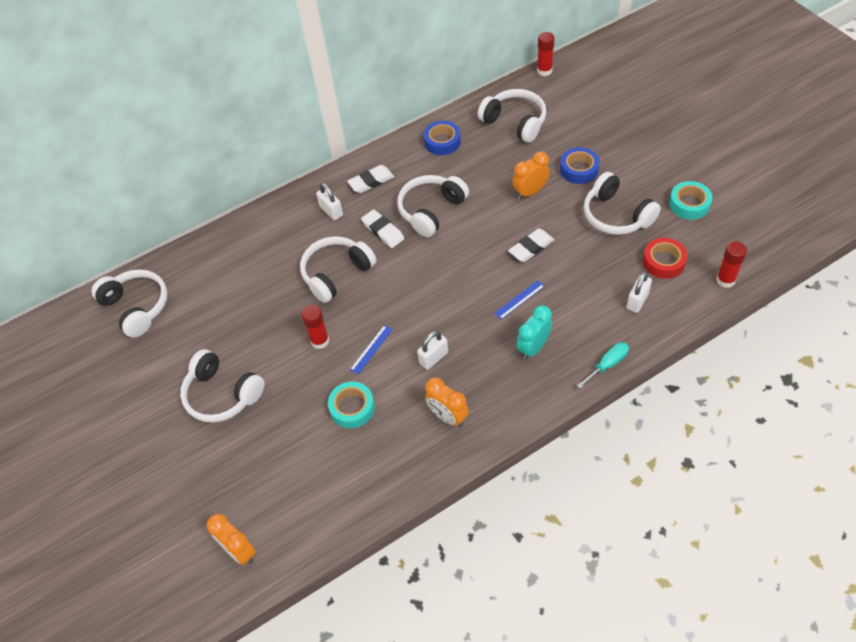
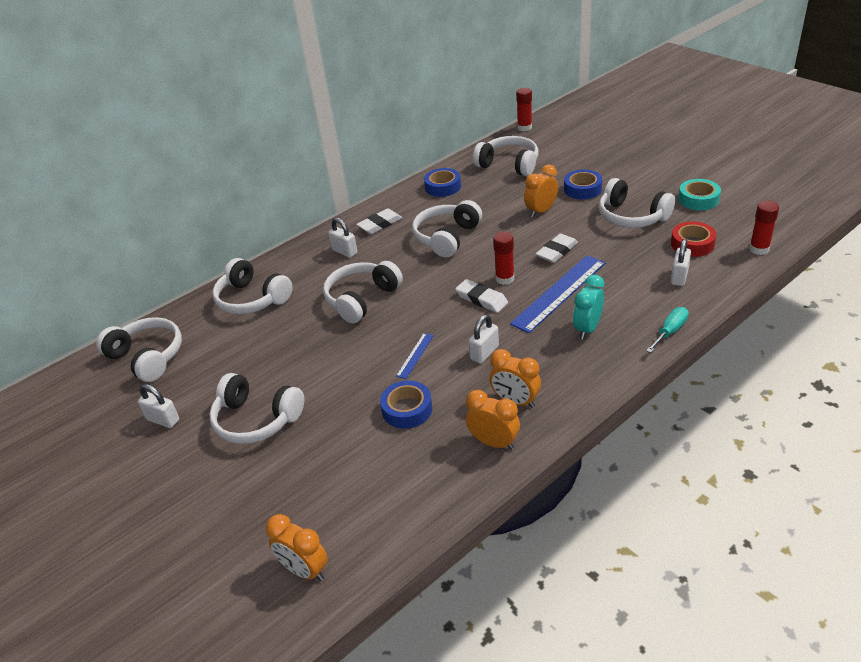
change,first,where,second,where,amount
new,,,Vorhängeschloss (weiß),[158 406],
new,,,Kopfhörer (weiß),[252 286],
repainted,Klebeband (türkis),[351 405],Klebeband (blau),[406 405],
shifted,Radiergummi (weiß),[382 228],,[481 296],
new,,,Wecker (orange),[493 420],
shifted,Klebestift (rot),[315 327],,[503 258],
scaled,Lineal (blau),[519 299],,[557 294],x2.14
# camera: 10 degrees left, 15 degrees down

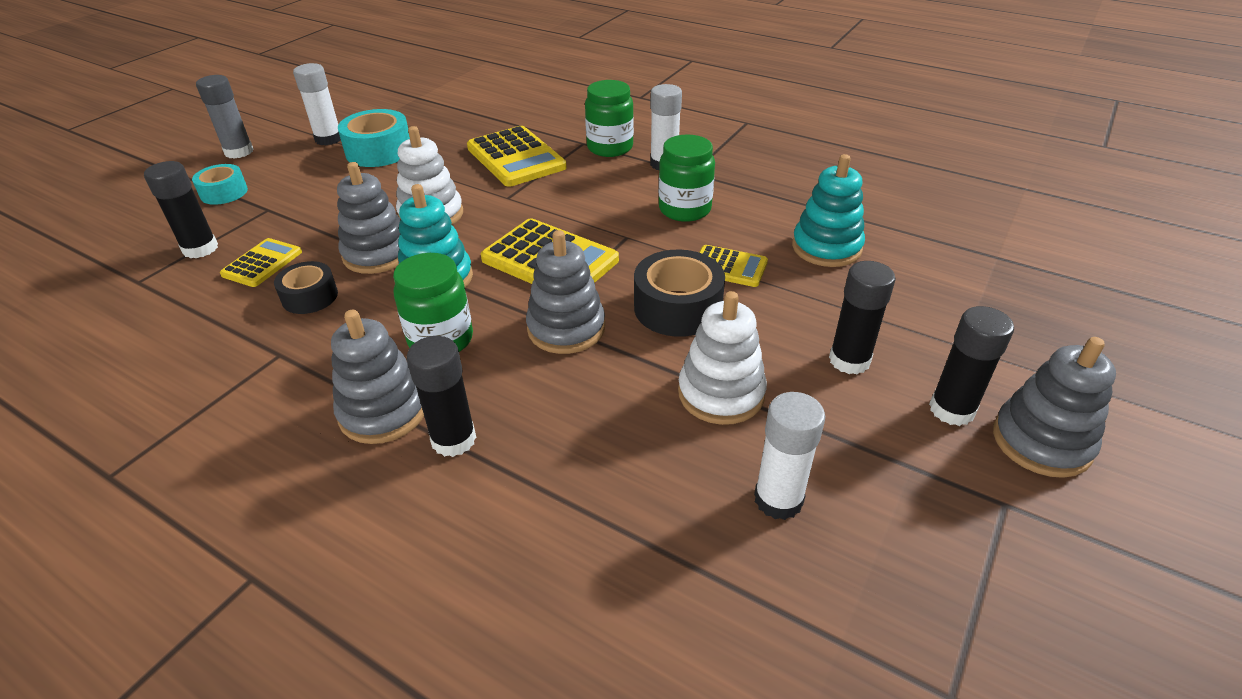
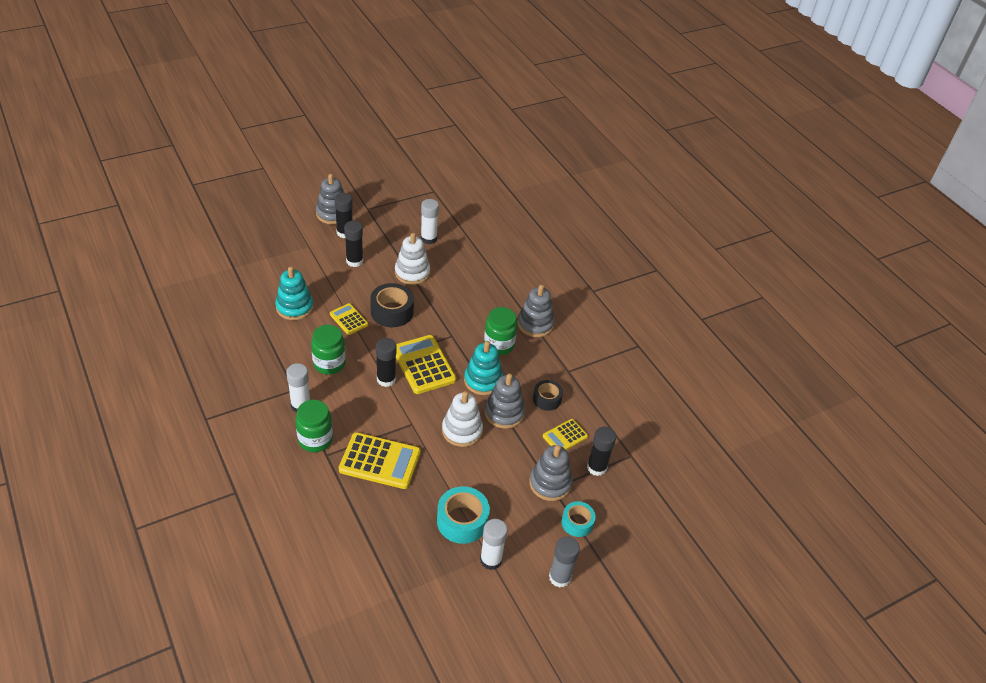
change,first,where,second,where,amount
rotated,Taschenrechner (gelb),[517 156],,[380 460],105 degrees clockwise
shifted,Klebestift (schwarz),[441 396],,[386 362],
shifted,Stapelspielzeug (grau),[565 292],,[551 473],
# camera: 155 degrees left, 5 degrees up

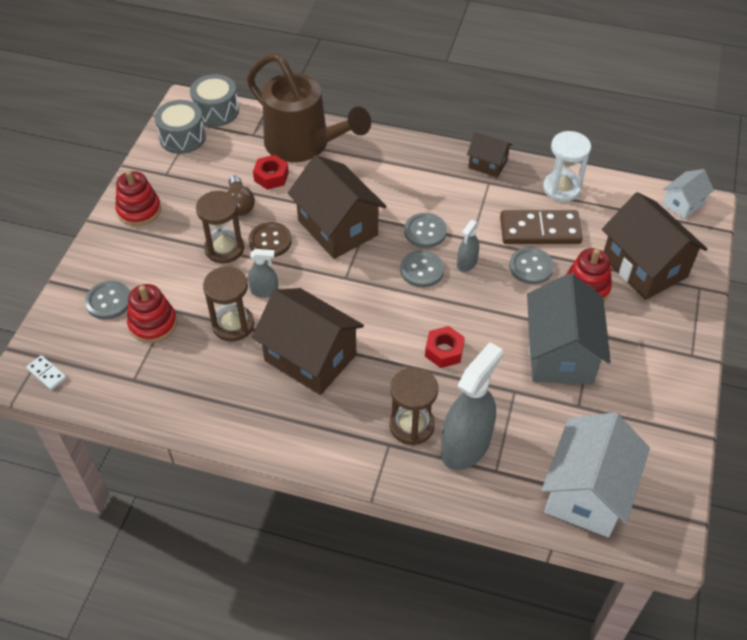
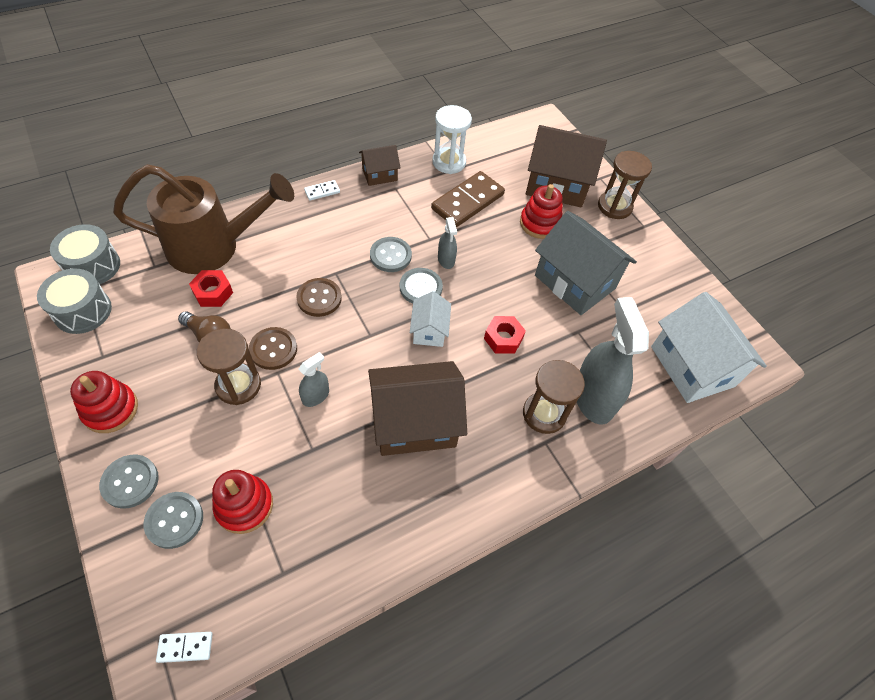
change,first,where,second,where,amount
shifted,Knopf (grau),[531 265],,[129 482],
swapped,Haus (braun),[337 207],Knopf (braun),[319 297],
new,,,Dominostein (weiß),[322 190],
shifted,Haus (weiß),[688 194],,[430 319],
shifted,Sanduhr (braun),[228 304],,[625 185],
# camera: 50 degrees left, 5 degrees up

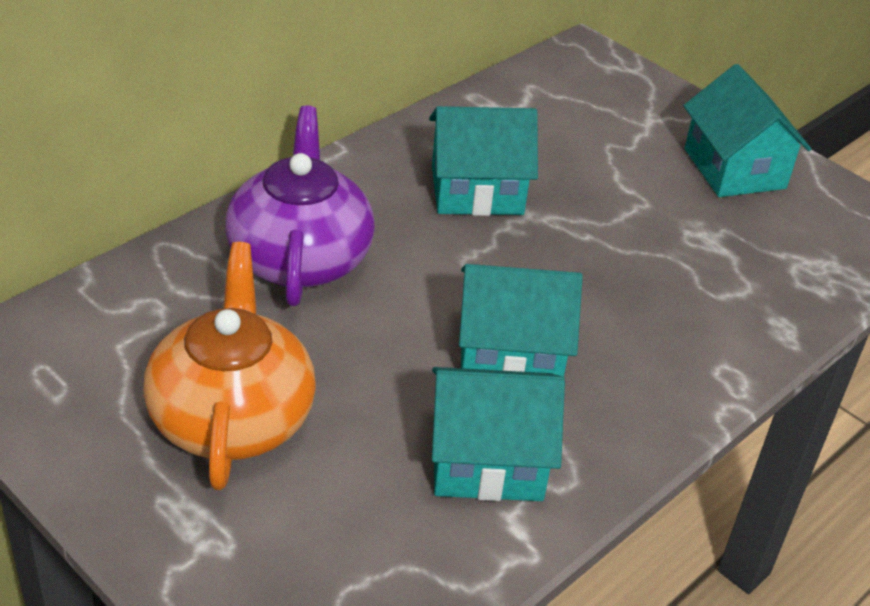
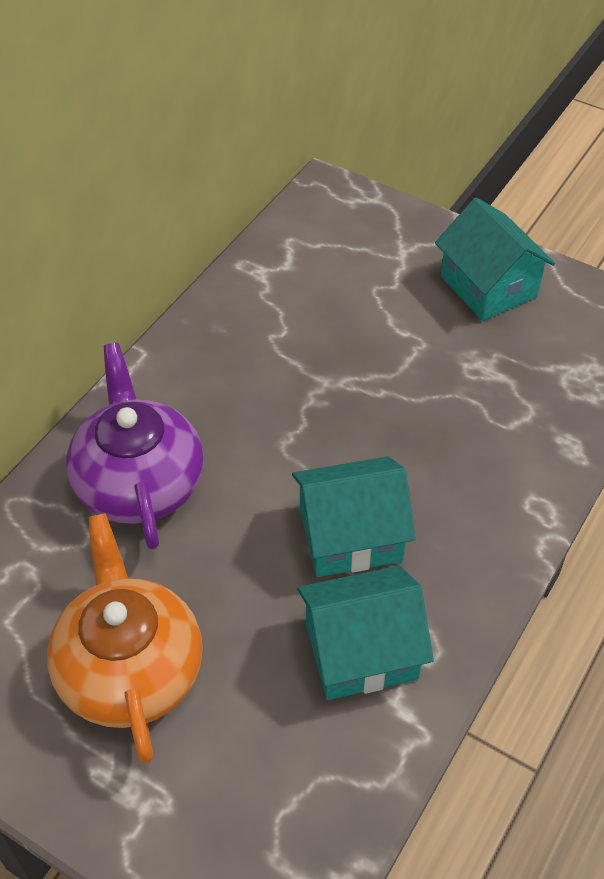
change,first,where,second,where,amount
gone,Haus (türkis),[483 161],,,
# camera: 10 degrees left, 10 degrees up

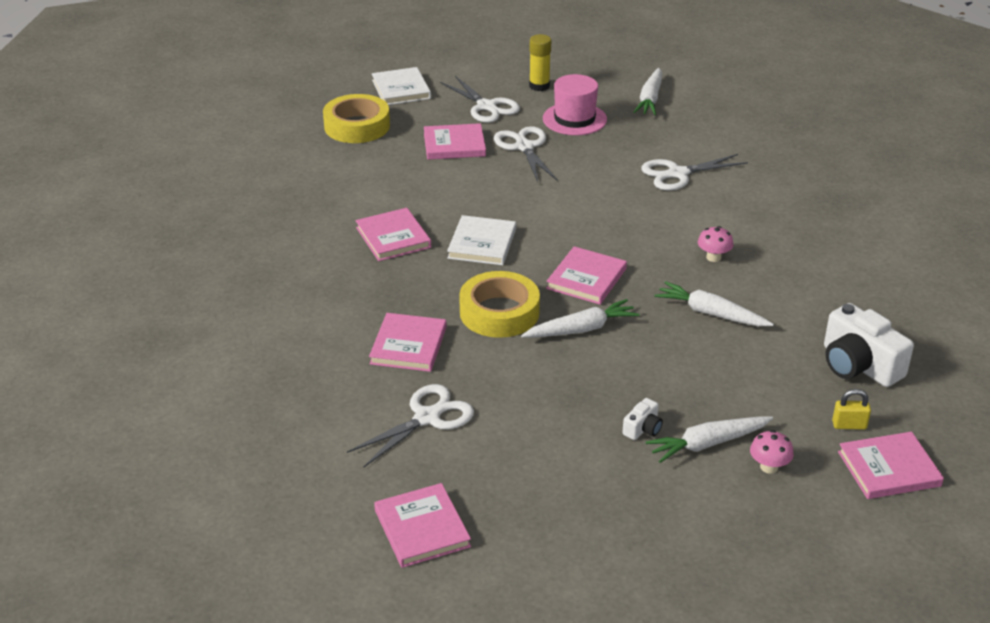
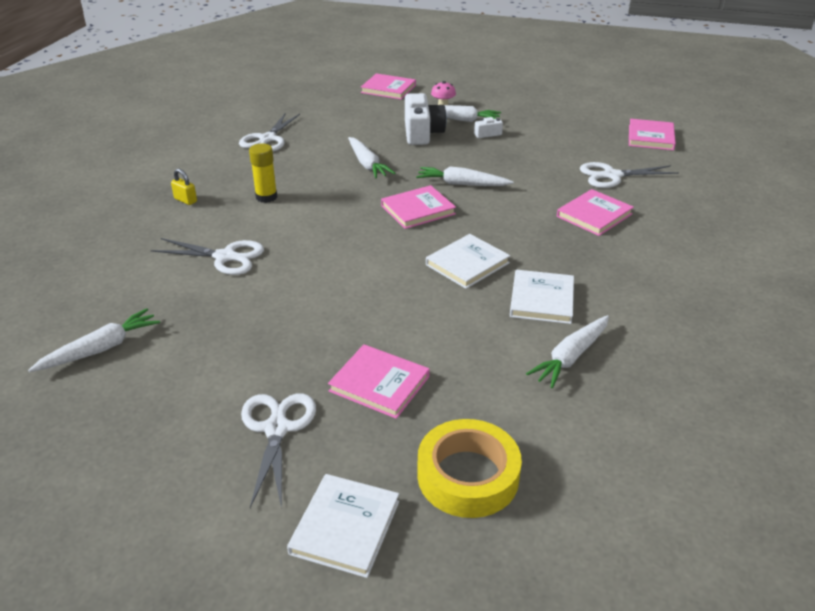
change,first,where,second,where,amount
shifted,Vorhängeschloss (gelb),[851 409],,[184 186],
shifted,Schere (weiß),[525 154],,[269 132],
shifted,Klebestift (gelb),[540 62],,[263 173],
shifted,Kamera (weiß),[869 345],,[426 119],
repainted,Buch (rosa),[393 234],Buch (weiß),[542 297],
new,,,Karotte (weiß),[567 351],
gone,Klebeband (gelb),[499 304],,,
gone,Hut (rosa),[575 104],,,
gone,Pilz (rosa),[715 244],,,
# camera: 145 degrees left, 0 degrees up

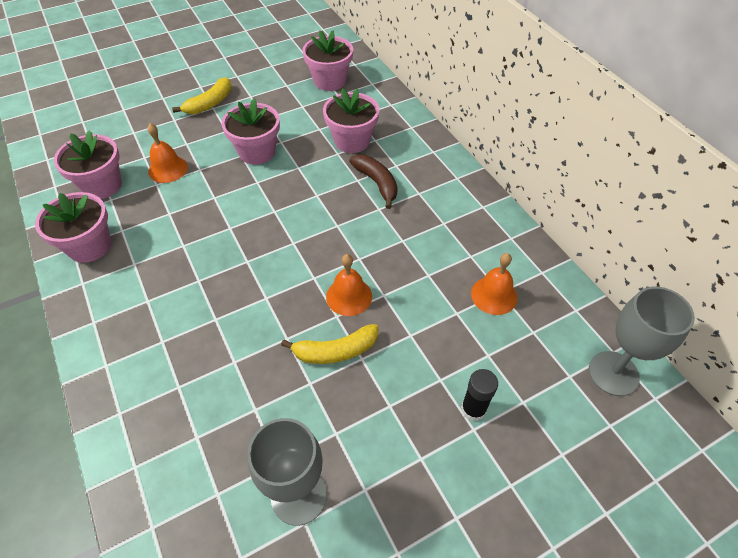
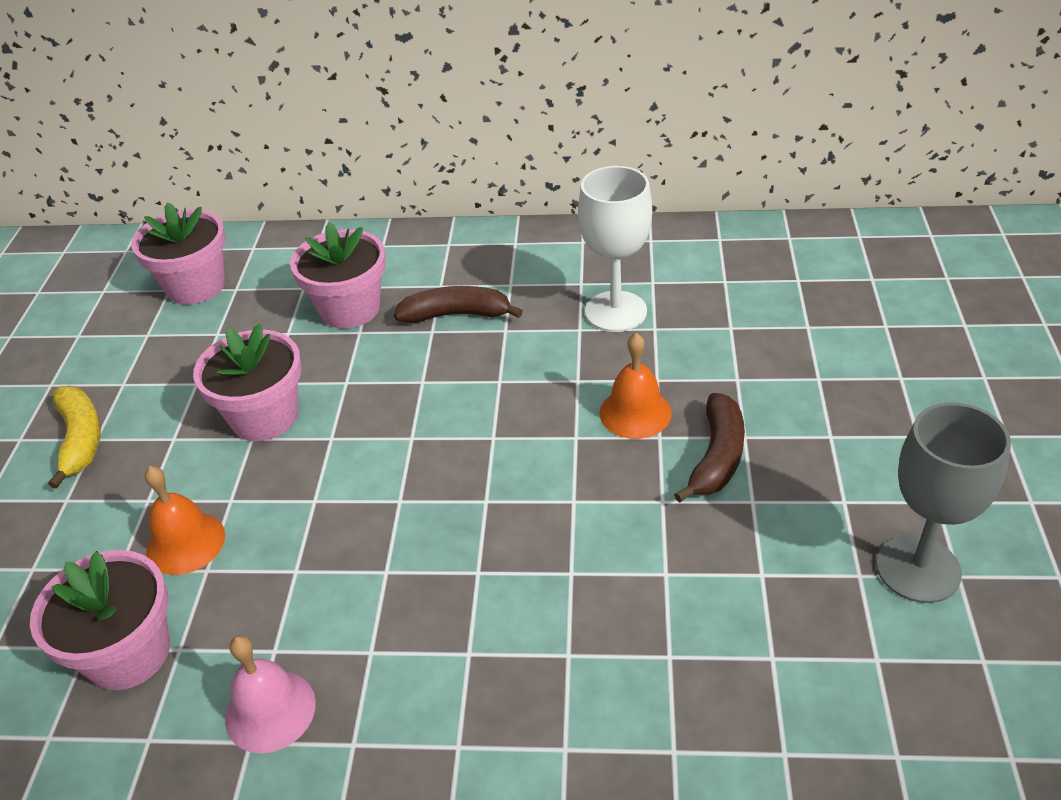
change,first,where,second,where,amount
swapped,Blumentopf (rosa),[73 227],Glocke (rosa),[270 694],
new,,,Kelch (weiß),[615 249],
repainted,Banane (gelb),[330 344],Banane (braun),[709 448],
gone,Klebestift (schwarz),[479 395],,,
gone,Glocke (orange),[494 284],,,
gone,Kelch (grau),[642 341],,,
# camera: 55 degrees left, 10 degrees down

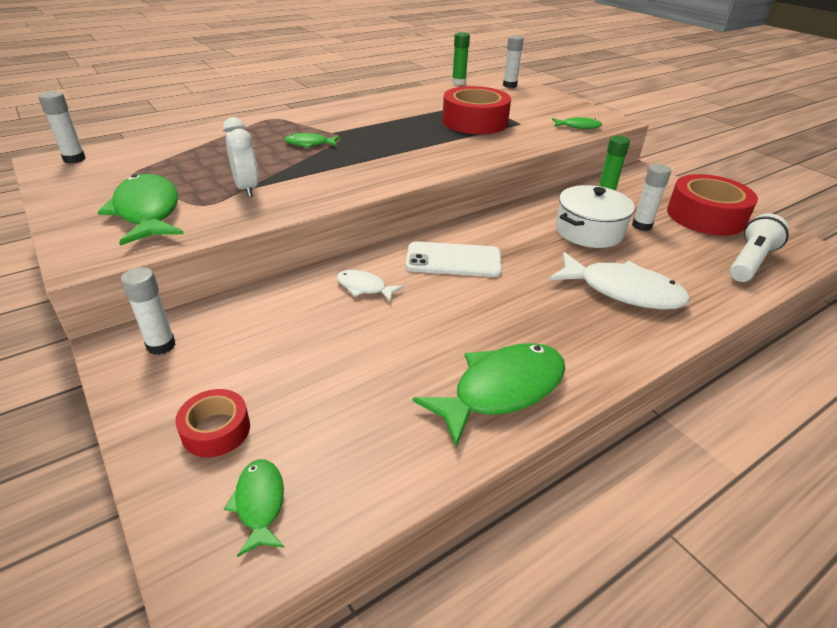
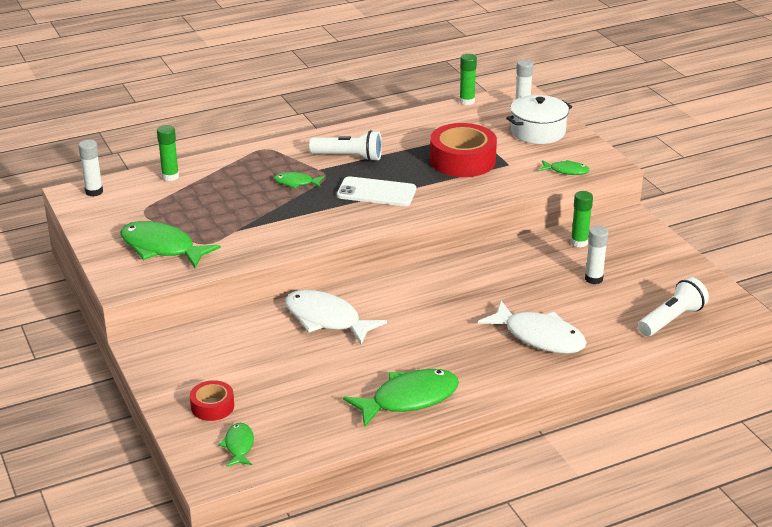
change,first,where,second,where,amount
rotated,Fisch (grün),[141 210],,[170 244],45 degrees counterclockwise
new,,,Klebestift (grün),[168 153],
scaled,Fisch (weiß),[370 286],,[336 317],x1.95
new,,,Taschenlampe (weiß),[345 145],
shifted,Handy (weiß),[454 259],,[376 191],
shifted,Kochtopf (weiß),[595 216],,[539 119],
gone,Klebestift (weiß),[148 311],,,
gone,Wecker (weiß),[240 157],,,
gone,Klebeband (rot),[712 205],,,
# camera: 10 degrees right, 5 degrees down

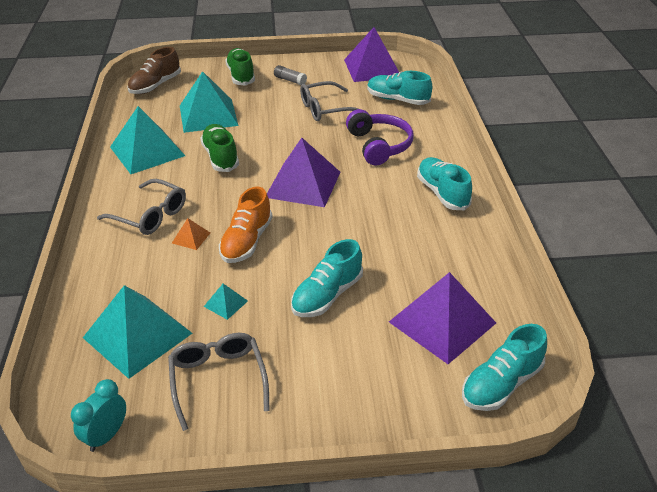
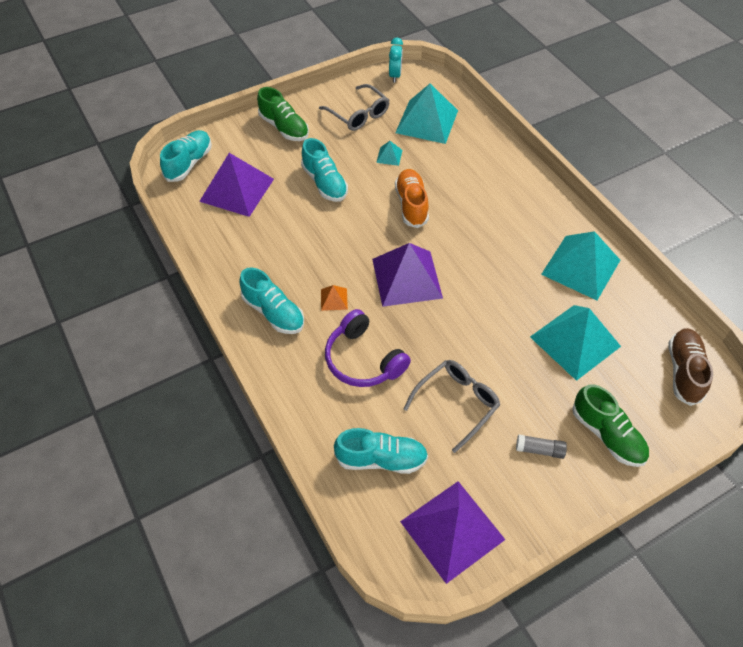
change,first,where,second,where,amount
shifted,Schuh (grün),[219 148],,[283 114],
rotated,Schuh (türkis),[327 278],,[324 170],135 degrees clockwise
shifted,Pyramide (orange),[191 234],,[334 298],
gone,Brille (grau),[141 207],,,
# camera: 155 degrees right, 15 degrees up

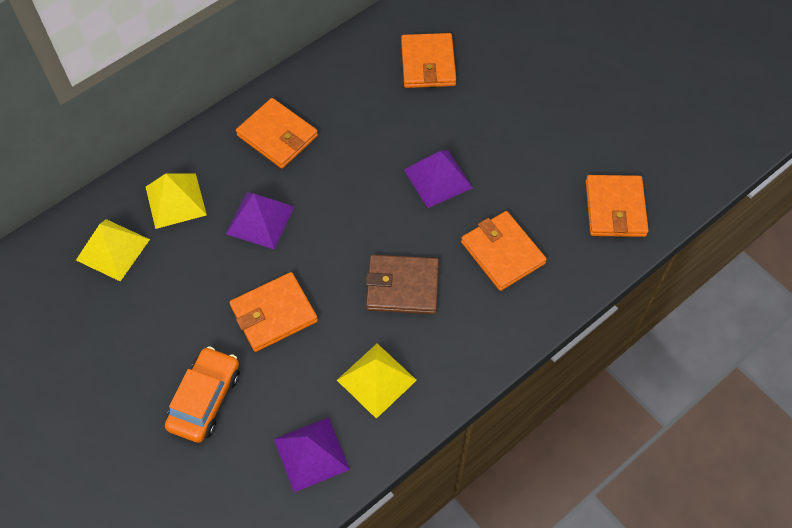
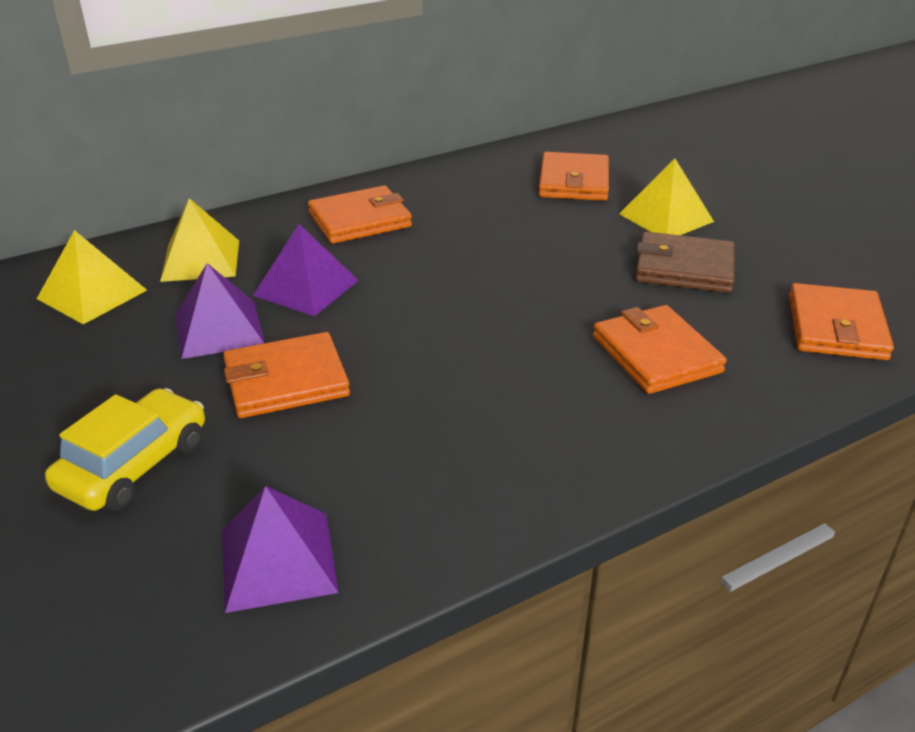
change,first,where,second,where,amount
repainted,Auto (orange),[202 394],Auto (gelb),[125 449],
shifted,Pyramide (lila),[438 179],,[220 311],
rotated,Geldbörse (orange),[277 133],,[360 214],75 degrees counterclockwise
shifted,Pyramide (gelb),[377 381],,[666 197],
shifted,Geldbörse (braun),[402 284],,[685 262],
# camera: 10 degrees right, 25 degrees down

